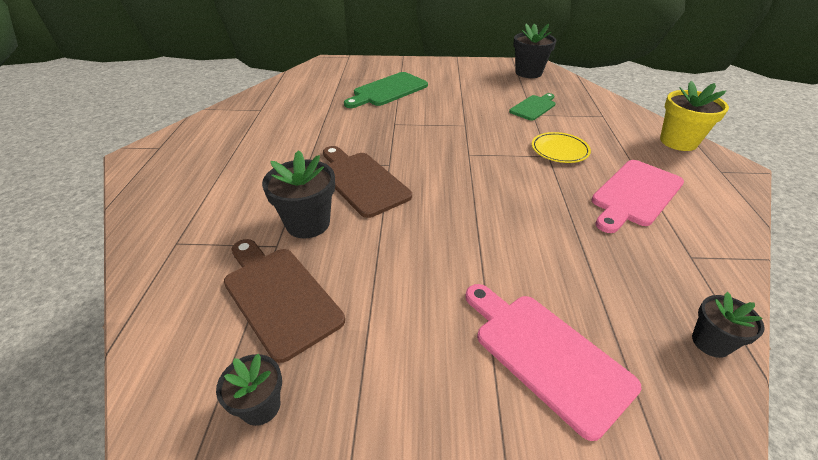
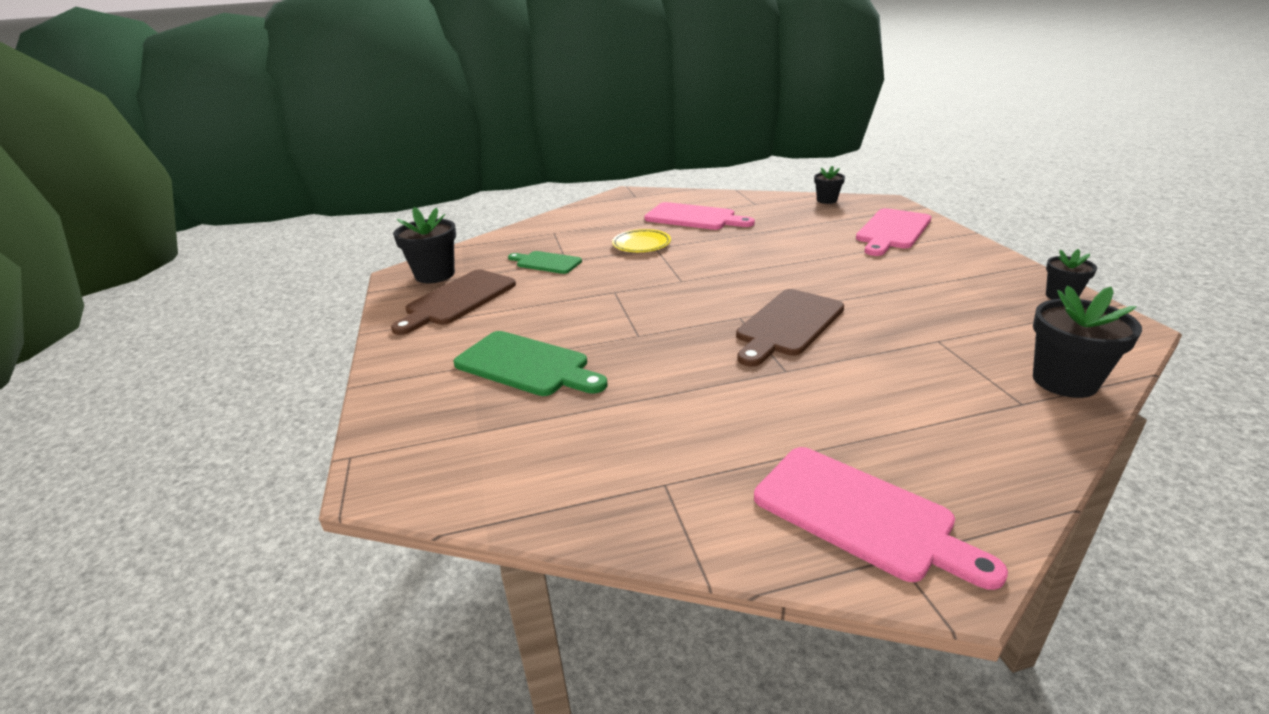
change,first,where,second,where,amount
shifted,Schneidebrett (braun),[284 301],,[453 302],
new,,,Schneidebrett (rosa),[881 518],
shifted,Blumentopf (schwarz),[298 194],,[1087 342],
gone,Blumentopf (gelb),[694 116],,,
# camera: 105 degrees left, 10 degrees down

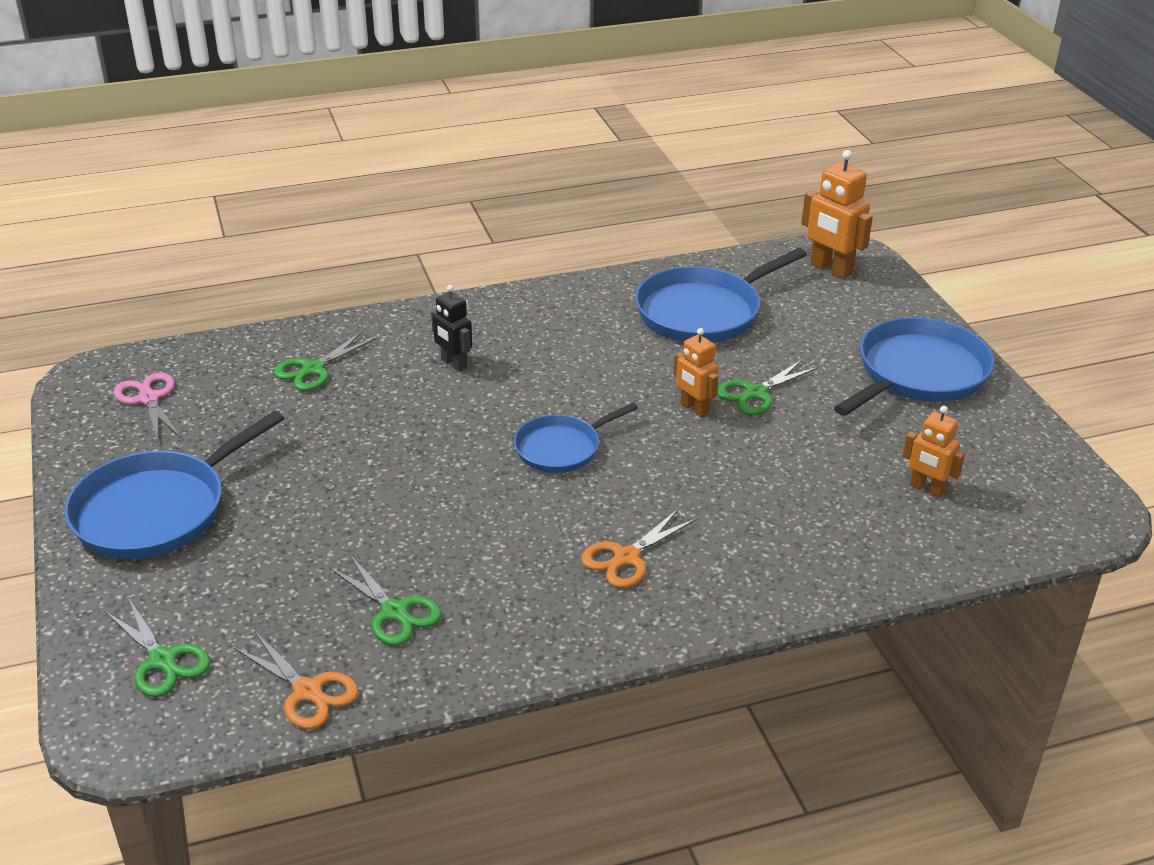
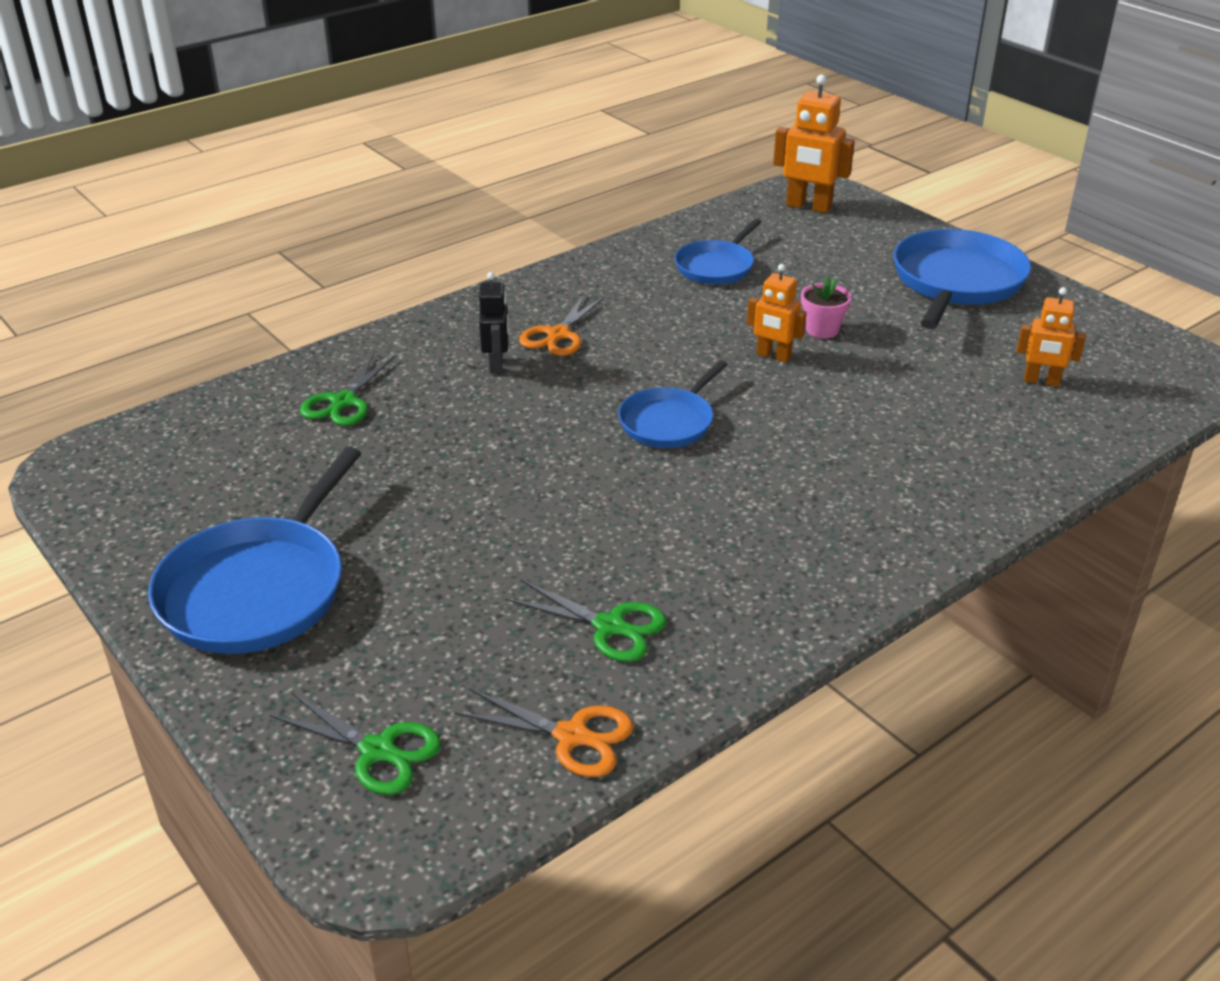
change,first,where,second,where,amount
rotated,Roboter (schwarz),[451 328],,[494 323],120 degrees counterclockwise
shifted,Schere (orange),[639 548],,[561 324],
scaled,Pfanne (blau),[721 295],,[718 251],x0.60
swapped,Schere (grün),[767 387],Blumentopf (rosa),[826 307],
gone,Schere (rosa),[147 407],,,
# camera: 20 degrees left, 0 degrees up

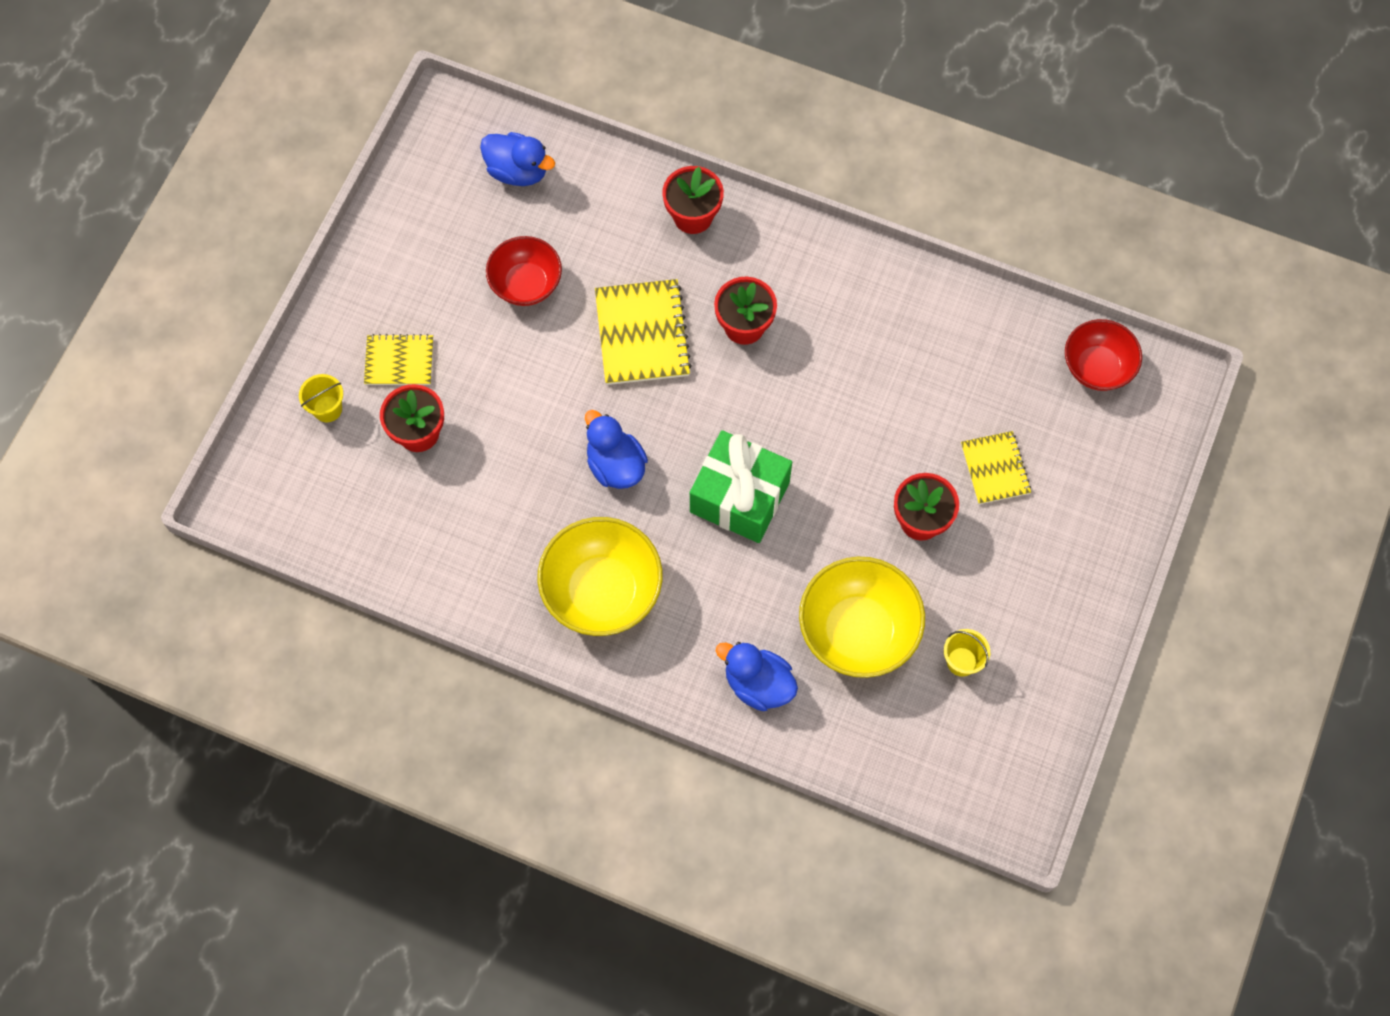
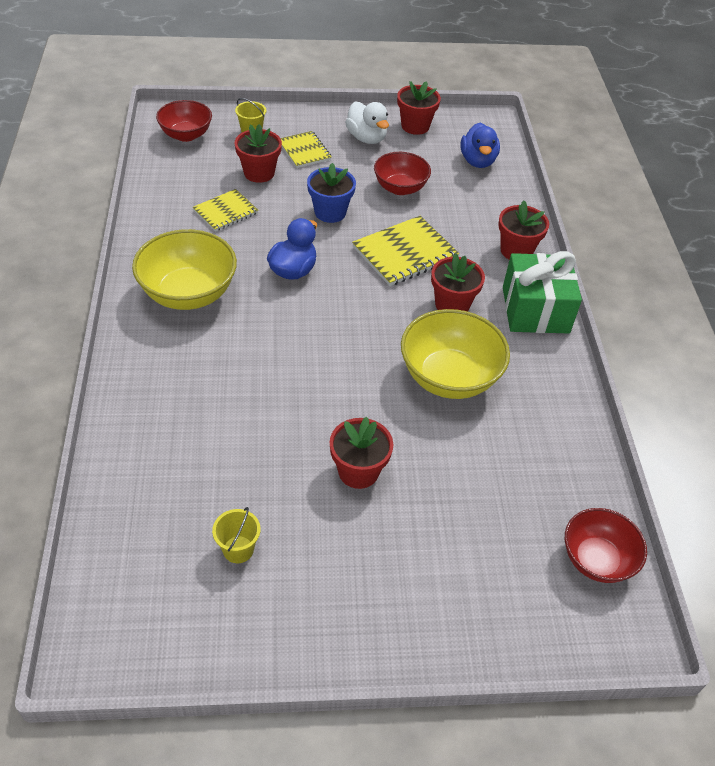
change,first,where,second,where,amount
new,,,Schüssel (rot),[184 121],
shifted,Notizbuch (gelb),[996 467],,[225 210],
new,,,Blumentopf (blau),[331 193],
new,,,Ente (weiß),[367 122],
new,,,Blumentopf (rot),[419 108],
shifted,Schüssel (gelb),[862 617],,[455 354],
shifted,Geschenk (grün),[741 486],,[542 292],
gone,Ente (blau),[757 676],,,
# camera: 60 degrees right, 20 degrees down

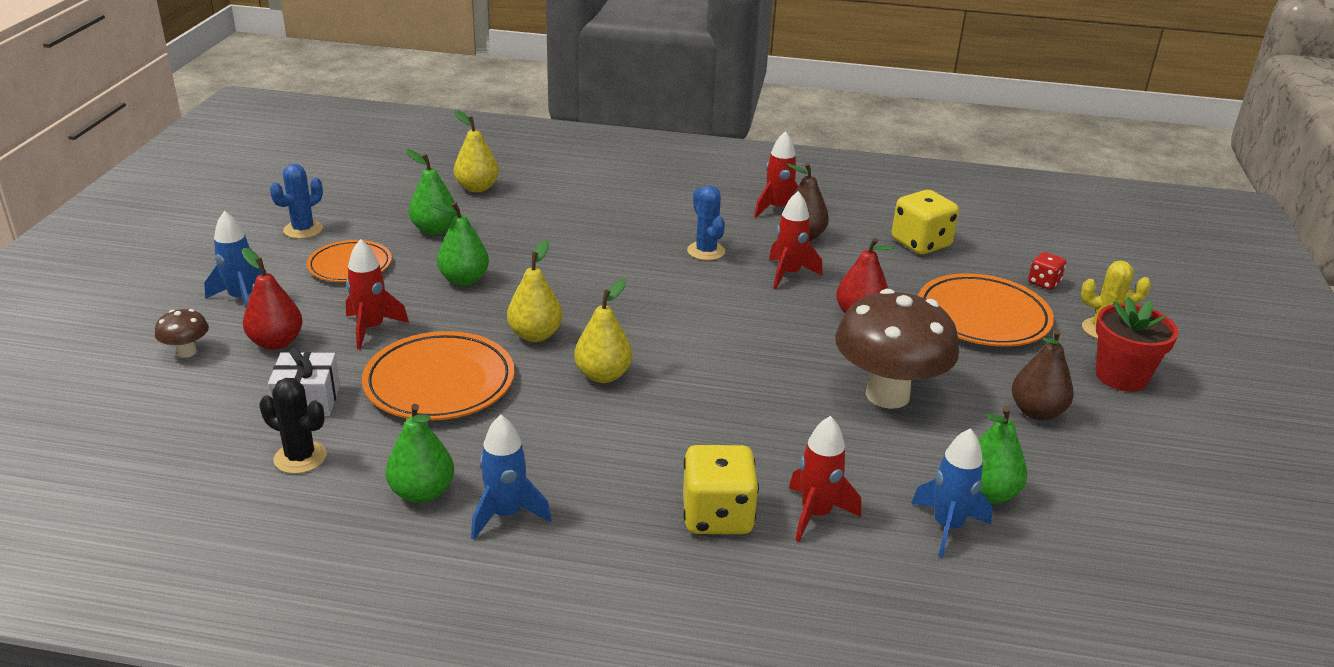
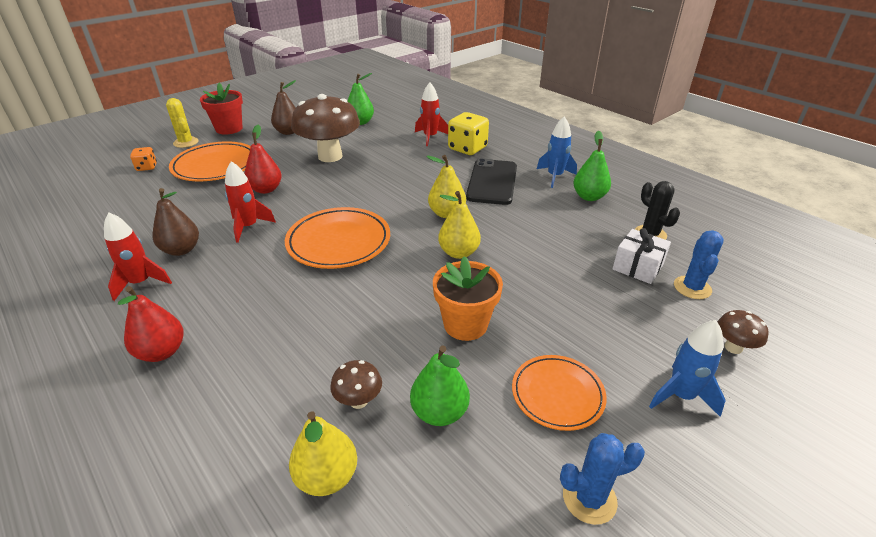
change,first,where,second,where,amount
shifted,Birne (rot),[272 299],,[151 324],
repainted,Spielwürfel (rot),[1047 271],Spielwürfel (orange),[143 159],
shifted,Teller (orange),[438 376],,[337 238],
new,,,Pilz (braun),[356 384],
swapped,Birne (grün),[459 244],Blumentopf (orange),[468 298],
new,,,Handy (schwarz),[491 181],
shifted,Kaktus (blau),[706 223],,[699 265],
gone,Rakete (rot),[377 294],,,
gone,Spielwürfel (gelb),[925 222],,,
gone,Rakete (blau),[952 493],,,
# camera: 140 degrees left, 5 degrees up

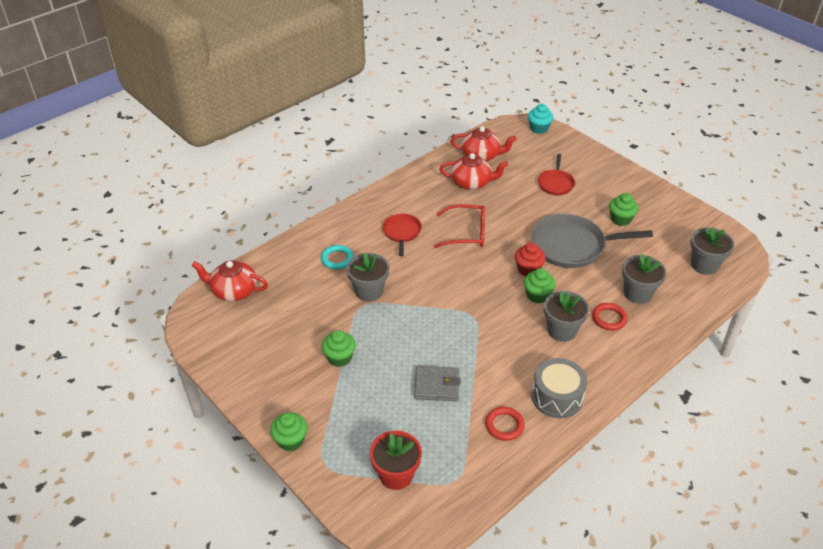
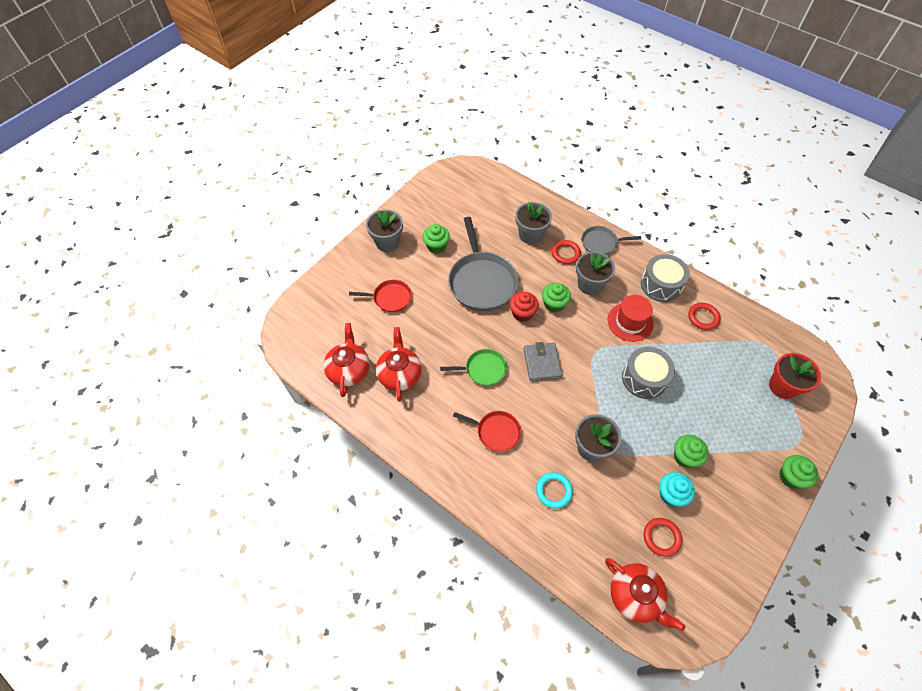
change,first,where,second,where,amount
shifted,Blumentopf (grau),[712 251],,[384 230],
swapped,Brille (rot),[459 226],Pfanne (grün),[473 367],
rotated,Pfanne (rot),[402 235],,[487 431],150 degrees counterclockwise
shifted,Geldbörse (grau),[437 383],,[542 361],
new,,,Pfanne (grau),[611 240],
rotated,Teekanne (rot),[229 281],,[645 594],45 degrees counterclockwise
new,,,Hut (rot),[631 318],
new,,,Trommel (grau),[648 372],
new,,,Ring (rot),[663 537],
shifted,Muffin (türkis),[540 119],,[677 489],
# camera: 100 degrees left, 15 degrees up

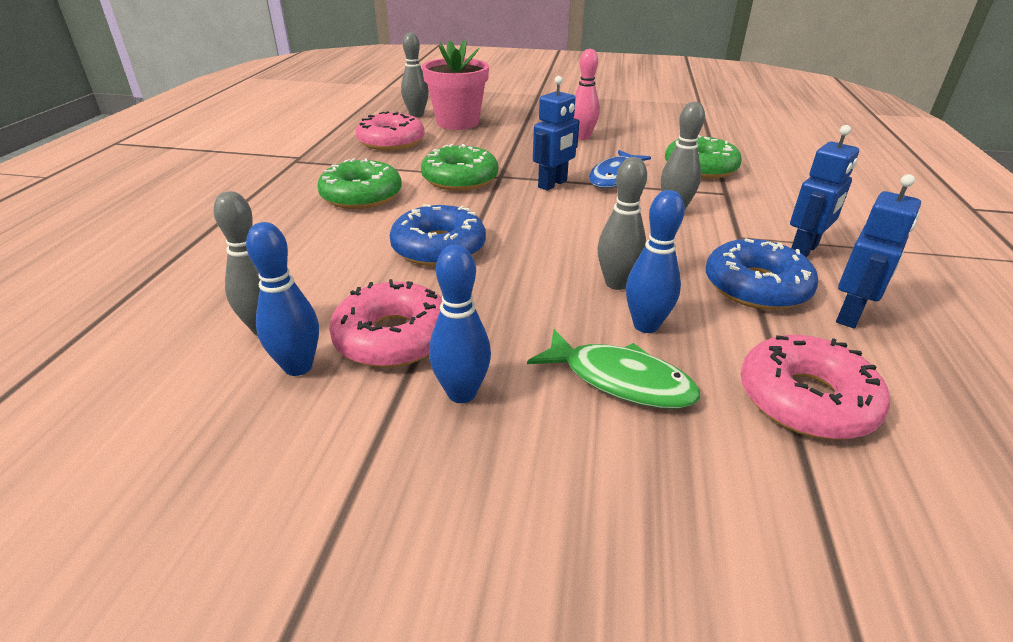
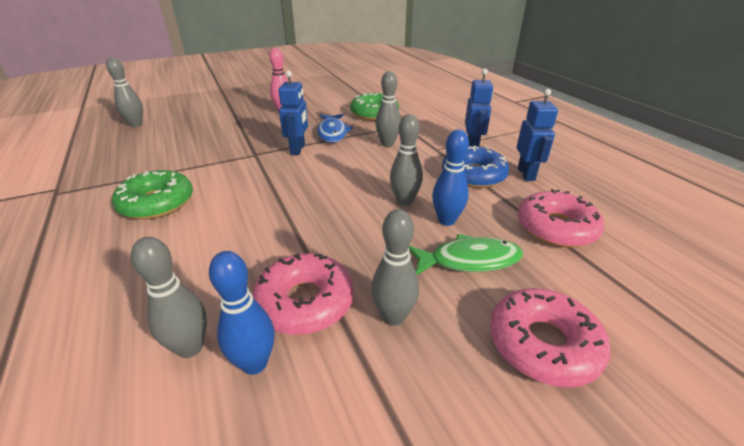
change,first,where,second,where,amount
repainted,Bowlingkegel (blau),[460 323],Bowlingkegel (grau),[395 267],
shifted,Donut (rosa),[390 131],,[550 337],
gone,Donut (blau),[437 235],,,
gone,Donut (grün),[459 167],,,
gone,Blumentopf (rosa),[455 84],,,
# camera: 35 degrees left, 0 degrees up

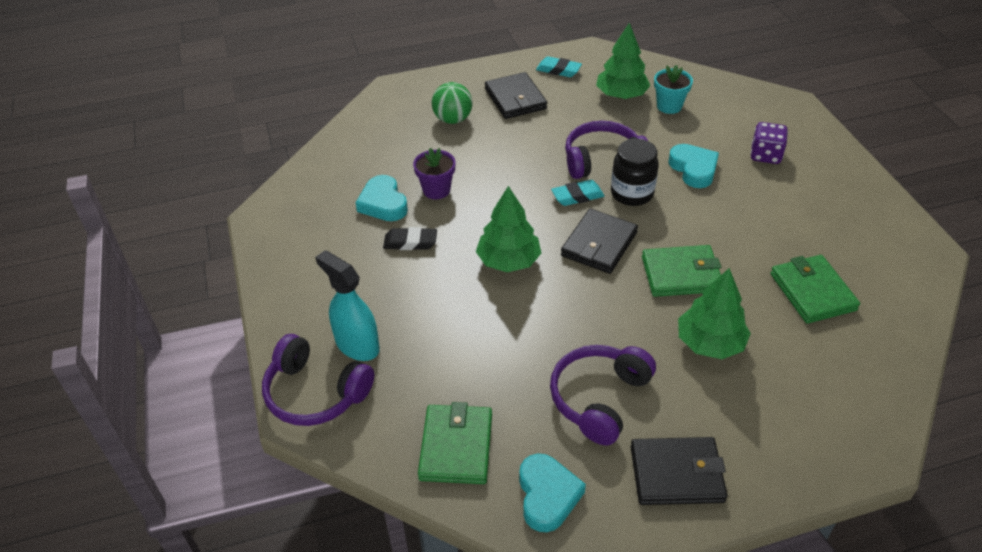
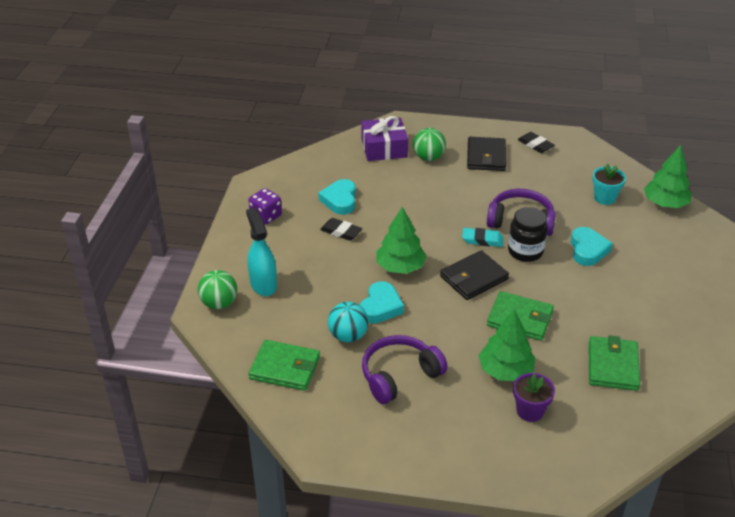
change,first,where,second,where,amount
swapped,Kopfhörer (lila),[318 380],Ball (grün),[217 289],
shifted,Spielwürfel (lila),[769 143],,[265 206],
rotated,Geldbörse (grün),[455 443],,[284 365],75 degrees clockwise
new,,,Ball (türkis),[348 322],
shifted,Herz (türkis),[552 493],,[382 302],
new,,,Geschenk (lila),[384 138],
shifted,Blumentopf (lila),[434 173],,[534 397],
repainted,Radiergummi (türkis),[559 66],Radiergummi (schwarz),[536 142],
shifted,Baum (grün),[623 61],,[668 176],
gone,Geldbörse (schwarz),[679 471],,,
# camera: 25 degrees right, 5 degrees down

